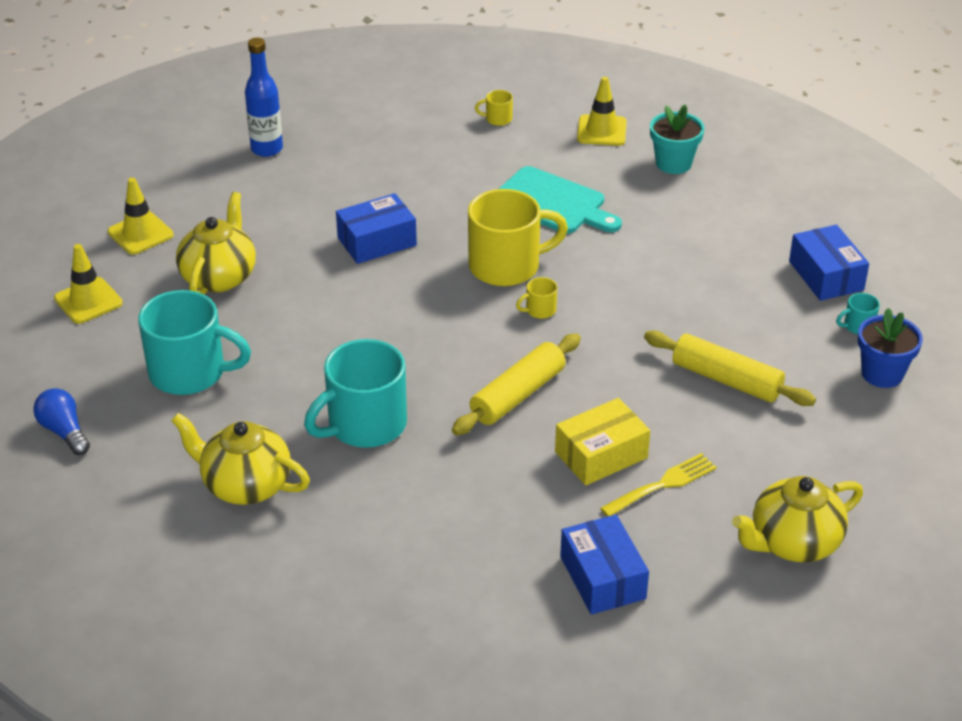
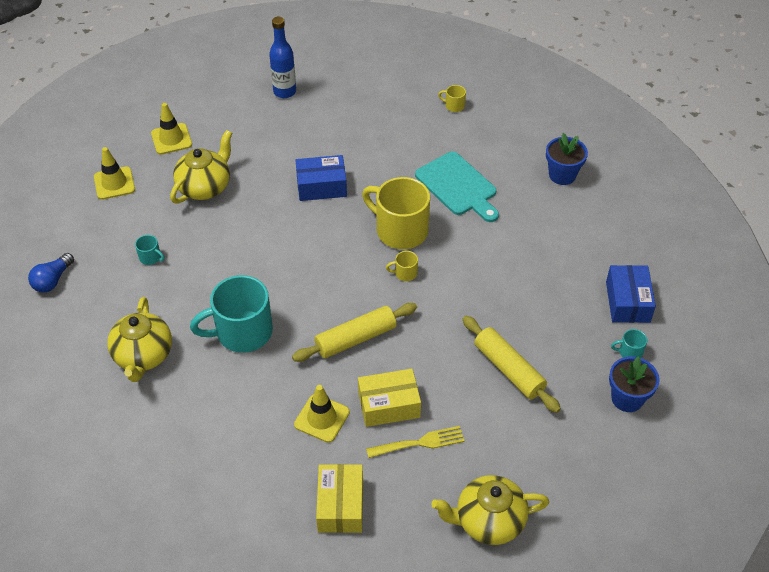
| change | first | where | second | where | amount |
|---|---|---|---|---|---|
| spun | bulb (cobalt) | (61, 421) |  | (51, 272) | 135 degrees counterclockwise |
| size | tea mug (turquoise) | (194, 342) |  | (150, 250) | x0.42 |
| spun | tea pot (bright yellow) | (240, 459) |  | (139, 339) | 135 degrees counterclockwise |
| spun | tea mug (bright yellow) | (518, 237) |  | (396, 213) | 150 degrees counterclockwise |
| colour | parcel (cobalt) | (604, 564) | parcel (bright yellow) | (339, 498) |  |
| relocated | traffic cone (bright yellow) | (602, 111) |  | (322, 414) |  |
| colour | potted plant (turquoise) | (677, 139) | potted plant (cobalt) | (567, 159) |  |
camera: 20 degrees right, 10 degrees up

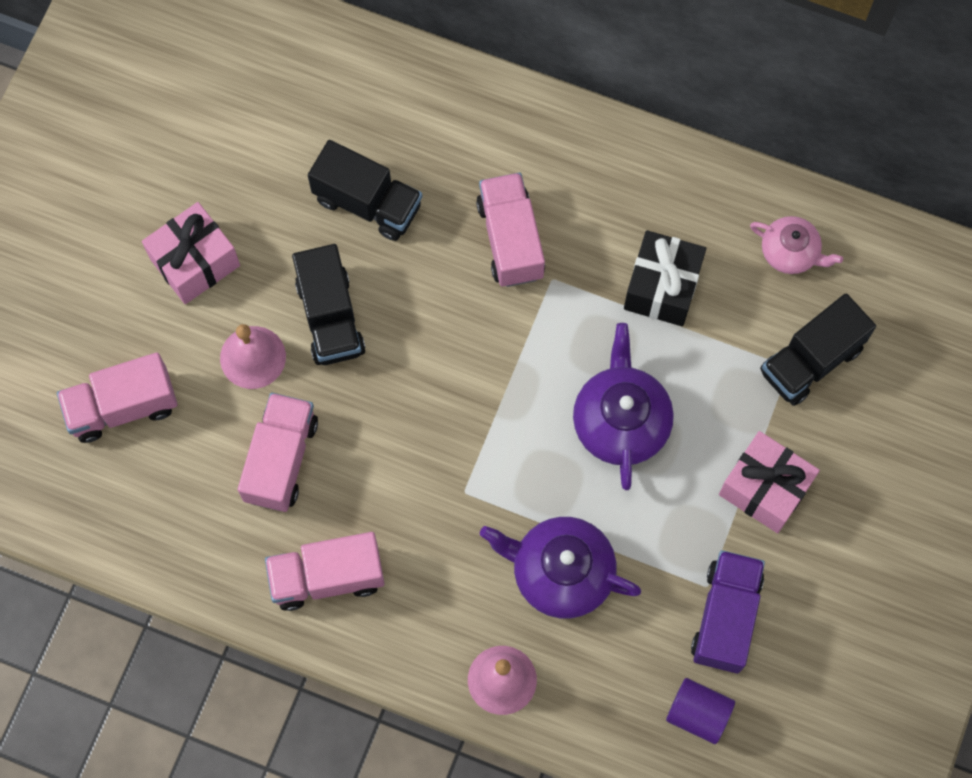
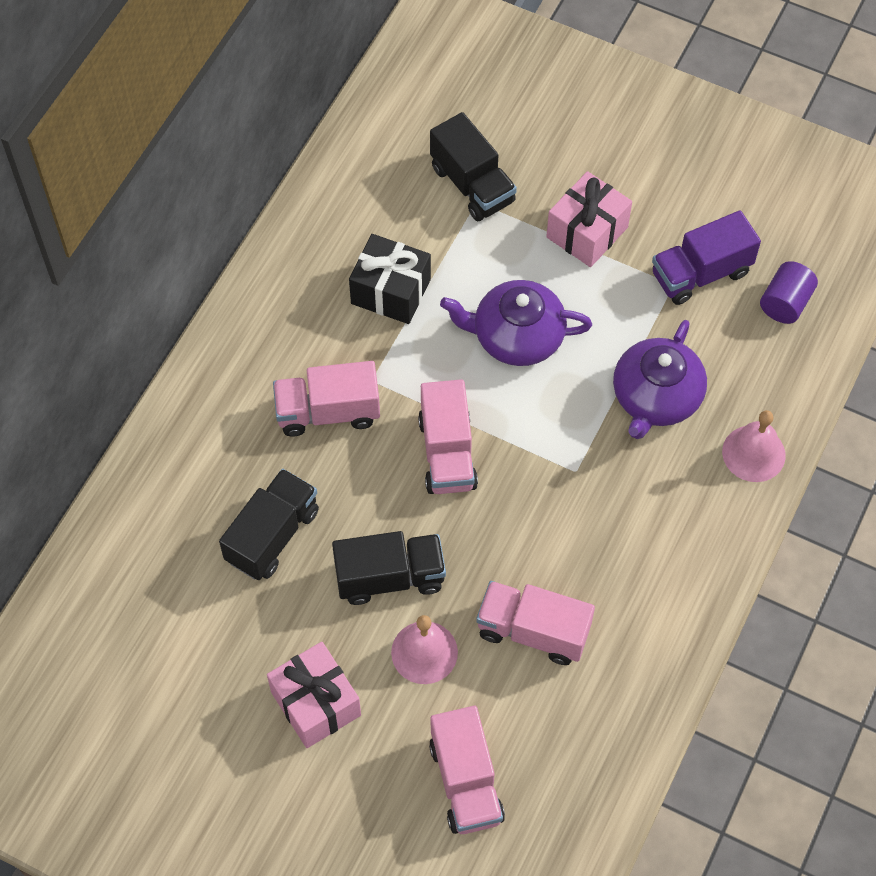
| change | first | where | second | where | amount |
|---|---|---|---|---|---|
| relocated | truck (pink) | (324, 571) |  | (448, 436) |  |
| spun | truck (violet) | (728, 611) |  | (706, 257) | 45 degrees counterclockwise |
| missing | tea pot (pink) | (796, 245) |  |  |  |
camera: 85 degrees left, 10 degrees down

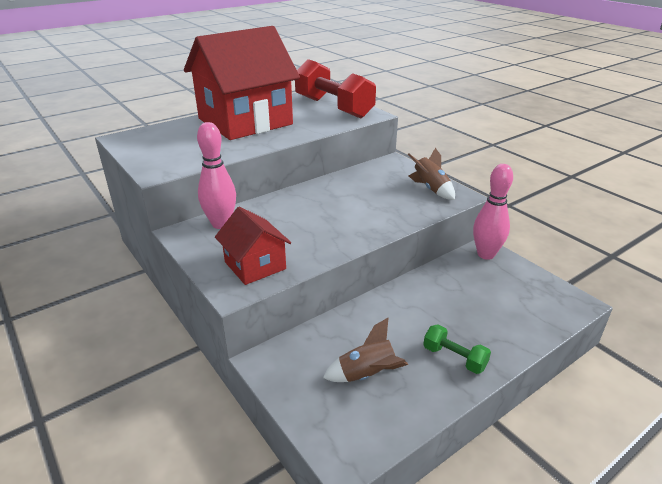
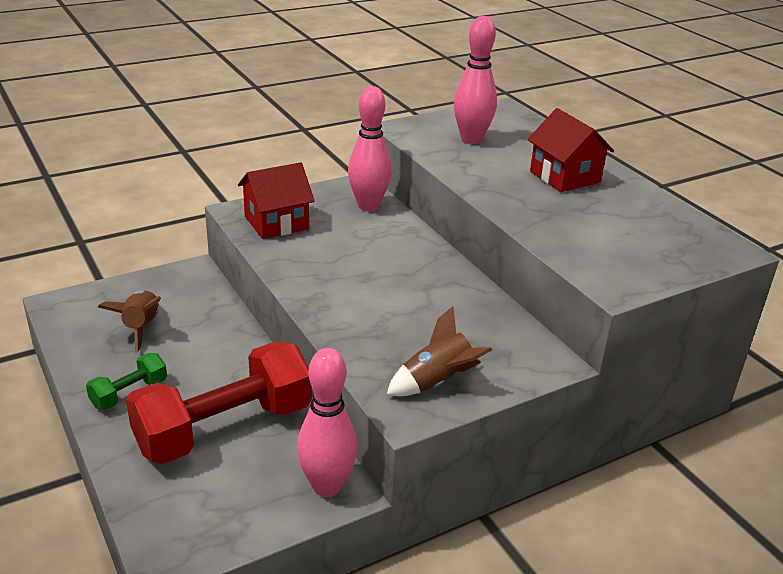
| change | first | where | second | where | amount |
|---|---|---|---|---|---|
| size | cottage (scarlet) | (242, 83) |  | (570, 150) | x0.48 |
| relocated | hand weight (scarlet) | (335, 89) |  | (219, 402) |  |
| appeared |  |  | skittle (pink) | (475, 80) |  |
camera: 95 degrees right, 0 degrees up

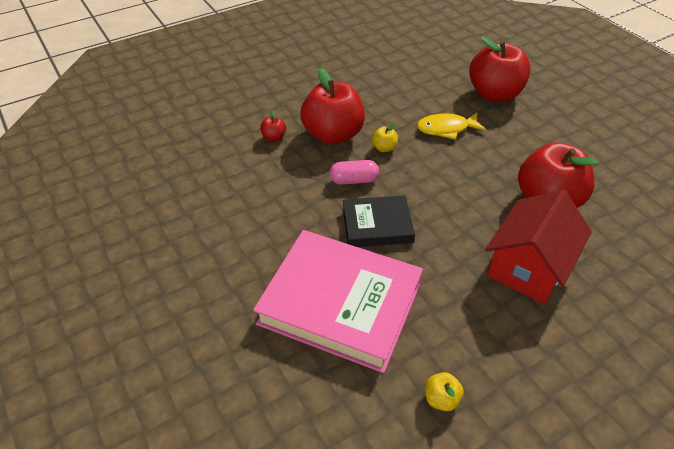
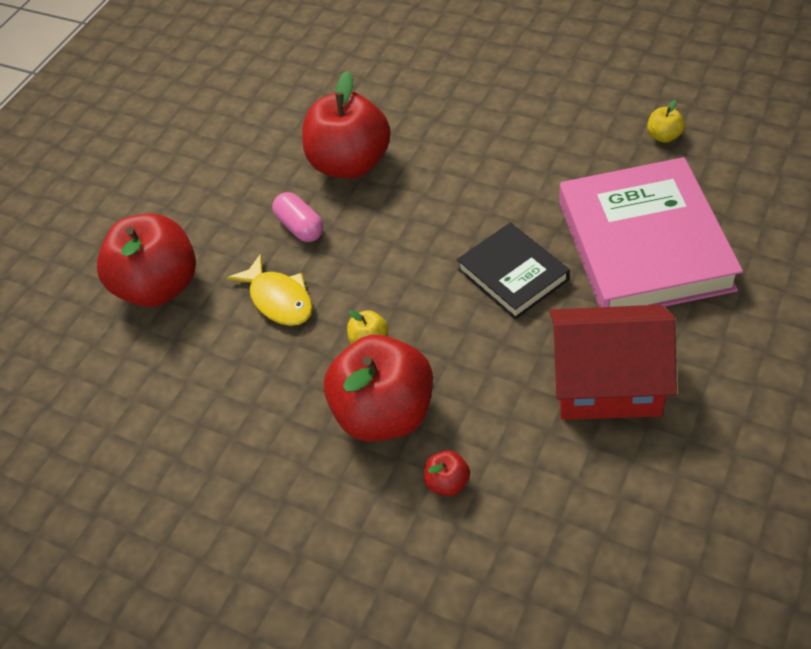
| change | first | where | second | where | amount |
|---|---|---|---|---|---|
| relocated | pill (pink) | (354, 172) |  | (298, 217) |  |
| relocated | cottage (scarlet) | (538, 247) |  | (613, 362) |  |
camera: 115 degrees left, 5 degrees up

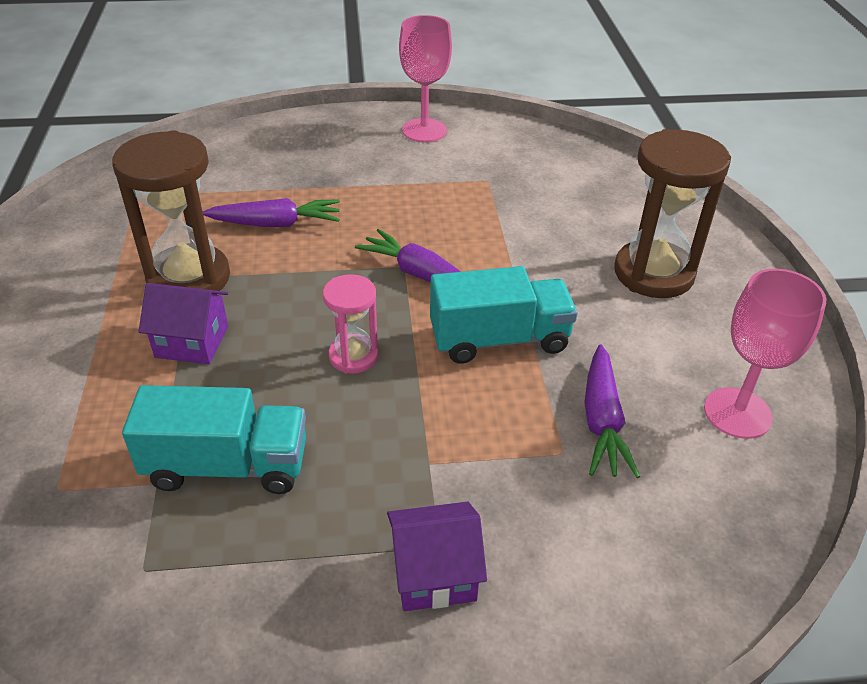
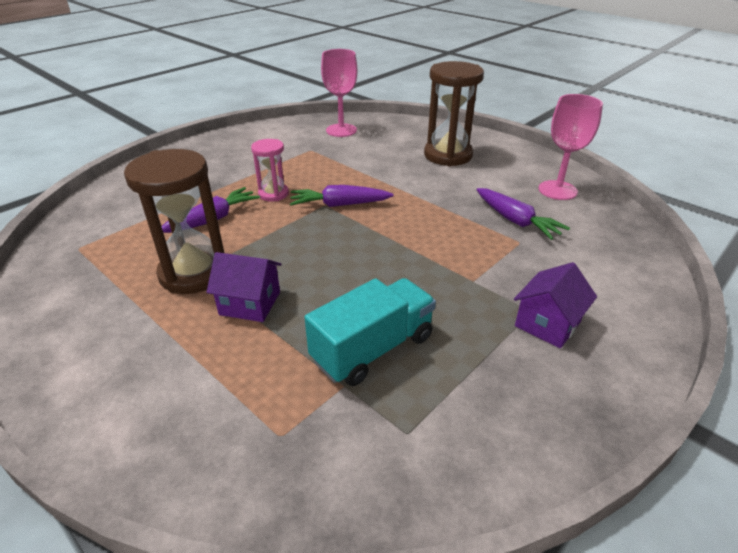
| change | first | where | second | where | amount |
|---|---|---|---|---|---|
| spun | cottage (violet) | (183, 323) |  | (244, 287) | 45 degrees clockwise |
| relocated | hourglass (pink) | (351, 324) |  | (270, 170) |  |
| relocated | wine glass (pink) | (425, 78) |  | (339, 93) |  |
| missing | truck (turquoise) | (504, 315) |  |  |  |
camera: 40 degrees left, 5 degrees down

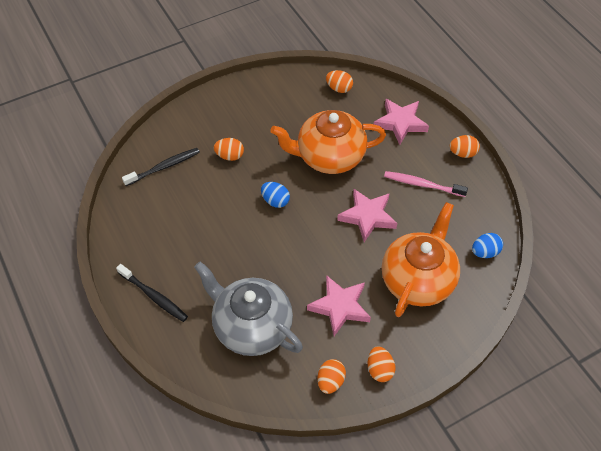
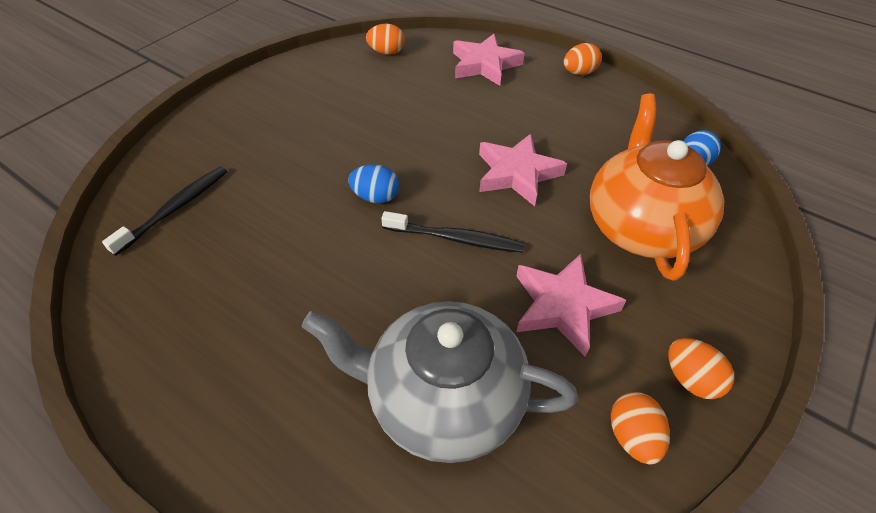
| change | first | where | second | where | amount |
|---|---|---|---|---|---|
| relocated | tooth brush (jet-black) | (152, 293) |  | (453, 232) |  |
| missing | toy egg (bright orange) | (229, 149) |  |  |  |
| missing | tea pot (bright orange) | (328, 142) |  |  |  |
| missing | tooth brush (pink) | (426, 184) |  |  |  |
camera: 25 degrees left, 5 degrees down

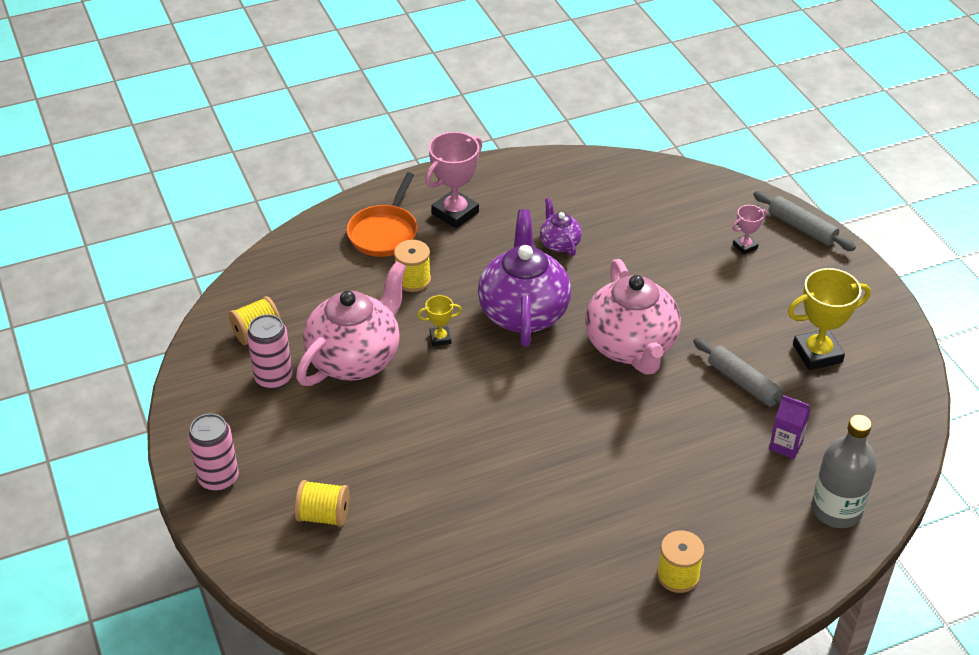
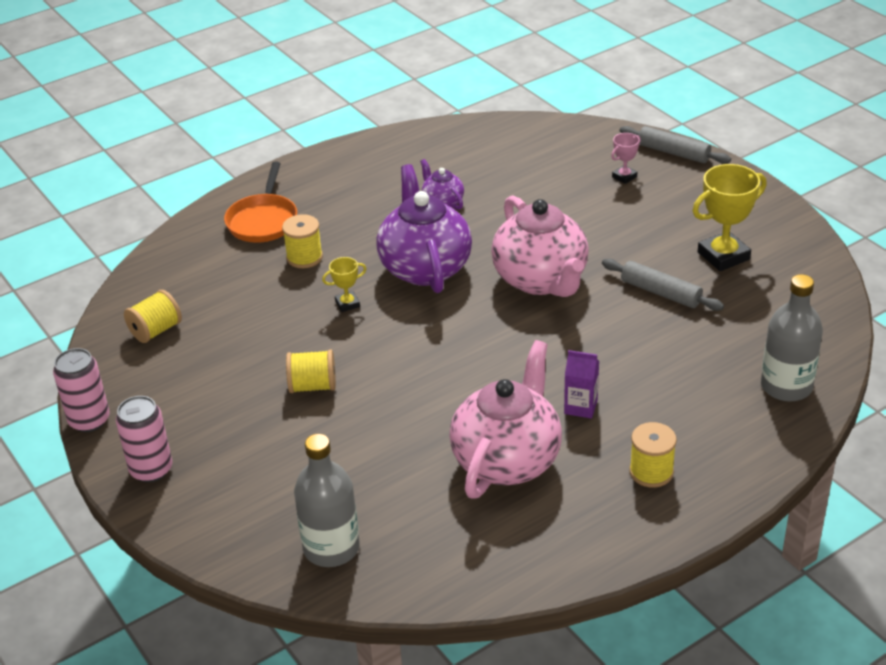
| change | first | where | second | where | amount |
|---|---|---|---|---|---|
| relocated | can (pink) | (270, 351) |  | (81, 390) |  |
| relocated | bobbin (bright yellow) | (322, 503) |  | (311, 371) |  |
| relocated | tea pot (pink) | (351, 323) |  | (505, 419) |  |
| missing | prize cup (pink) | (453, 180) |  |  |  |
| relocated | milk carton (violet) | (790, 427) |  | (581, 384) |  |
| appeared |  |  | bottle (gray) | (327, 500) |  |
camera: 10 degrees left, 5 degrees down

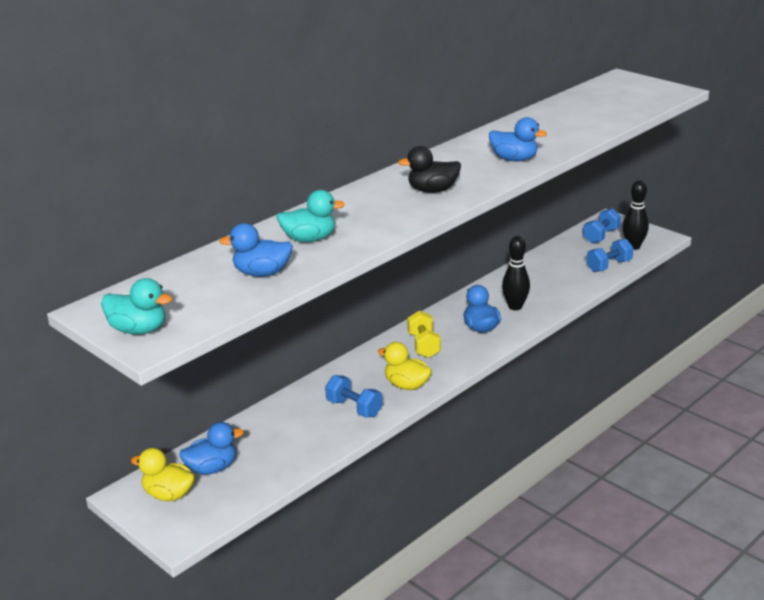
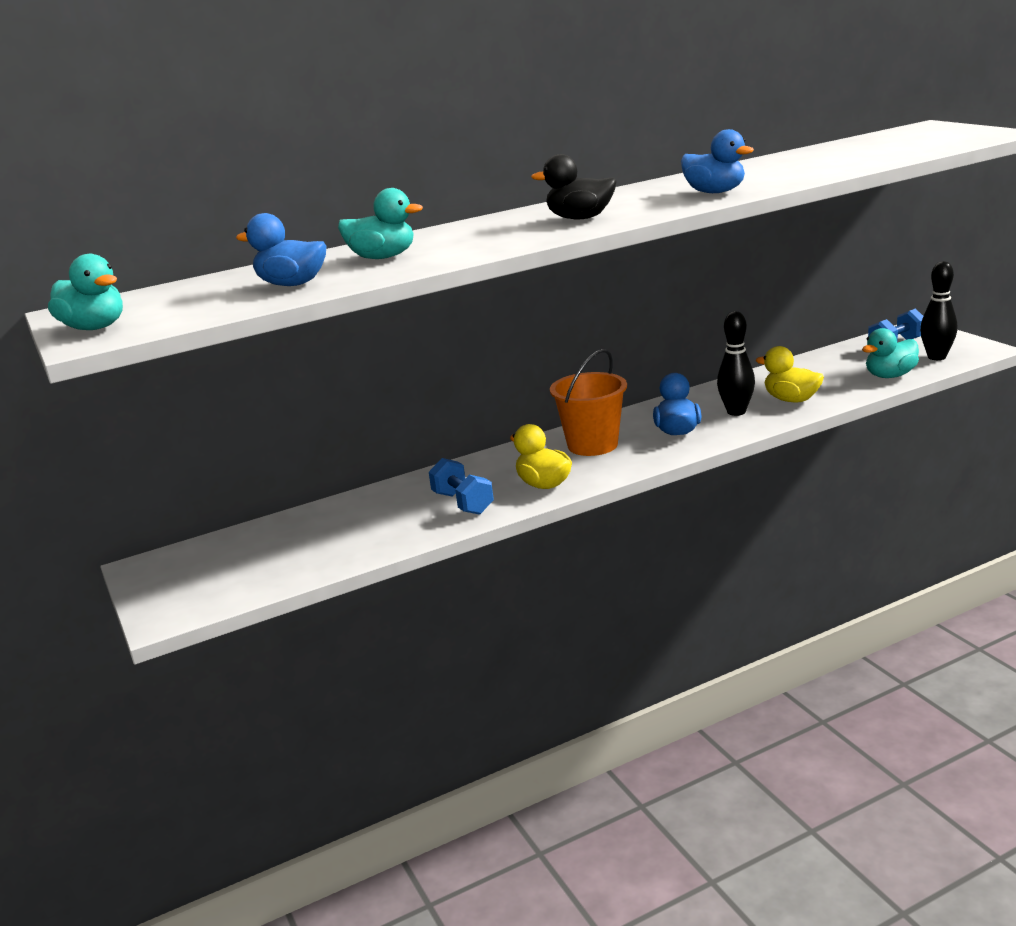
| change | first | where | second | where | amount |
|---|---|---|---|---|---|
| relocated | toy duck (bright yellow) | (163, 474) |  | (790, 374) |  |
| missing | toy duck (cobalt) | (211, 448) |  |  |  |
| exchanged | hand weight (bright yellow) | (424, 334) | pail (bright orange) | (588, 402) |  |
| exchanged | hand weight (cobalt) | (609, 255) | toy duck (turquoise) | (890, 353) |  |
camera: 20 degrees right, 5 degrees down

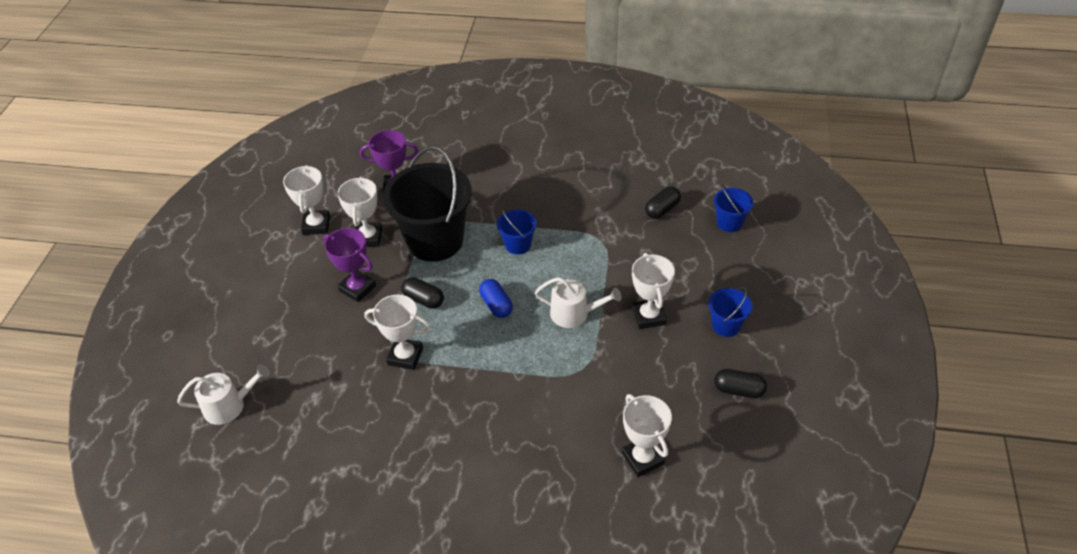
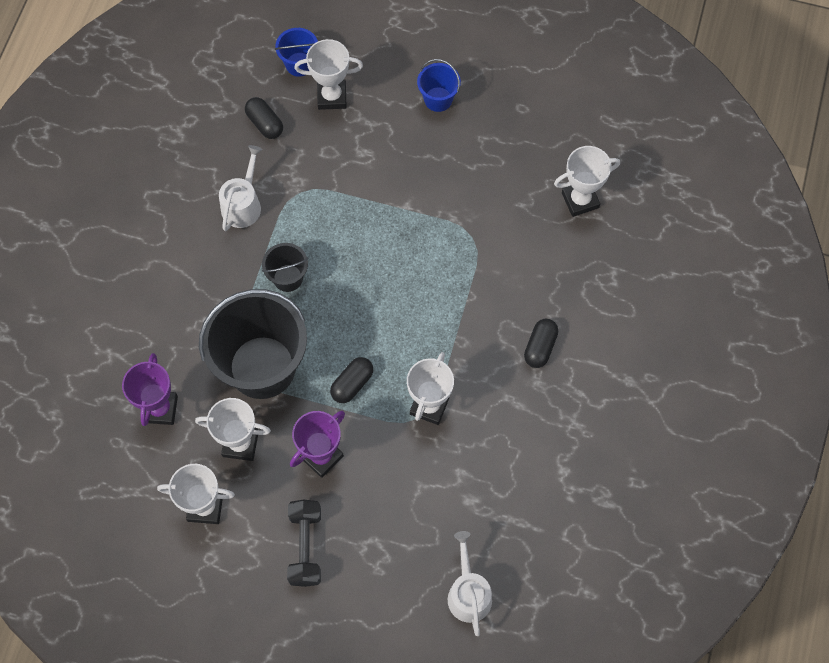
| change | first | where | second | where | amount |
|---|---|---|---|---|---|
| missing | pill (cobalt) | (496, 298) |  |  |  |
| colour | pail (cobalt) | (517, 231) | pail (jet-black) | (285, 267) |  |
| relocated | watering can (white) | (578, 302) |  | (241, 188) |  |
| relocated | prize cup (white) | (653, 291) |  | (328, 74) |  |
| relocated | pill (jet-black) | (740, 383) |  | (541, 343) |  |
| appeared |  |  | hand weight (jet-black) | (304, 543) |  |
camera: 85 degrees left, 20 degrees up

